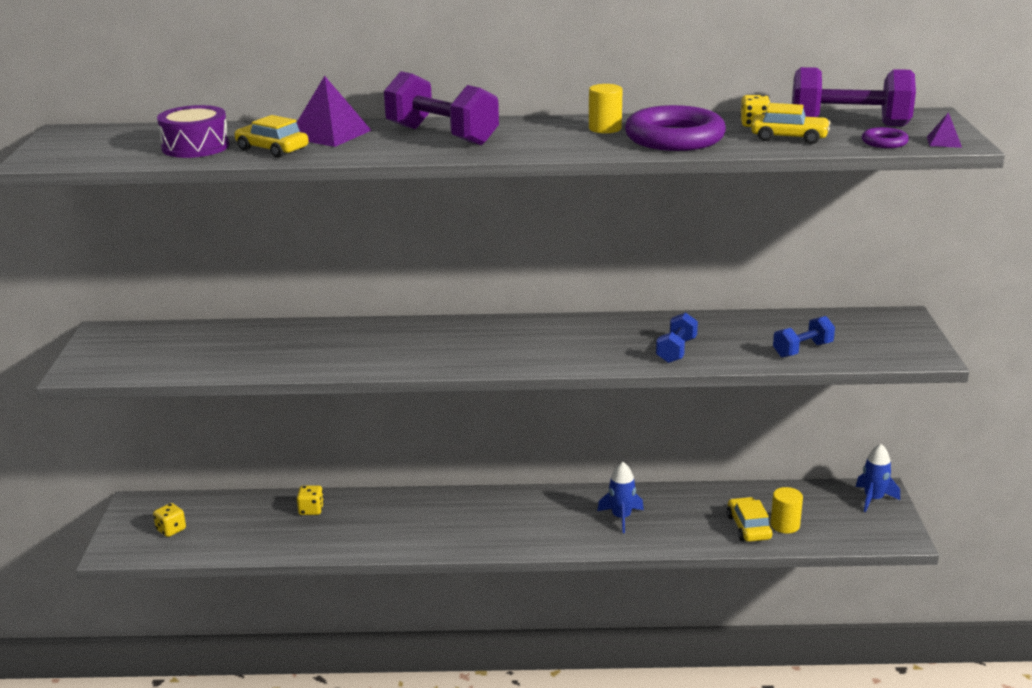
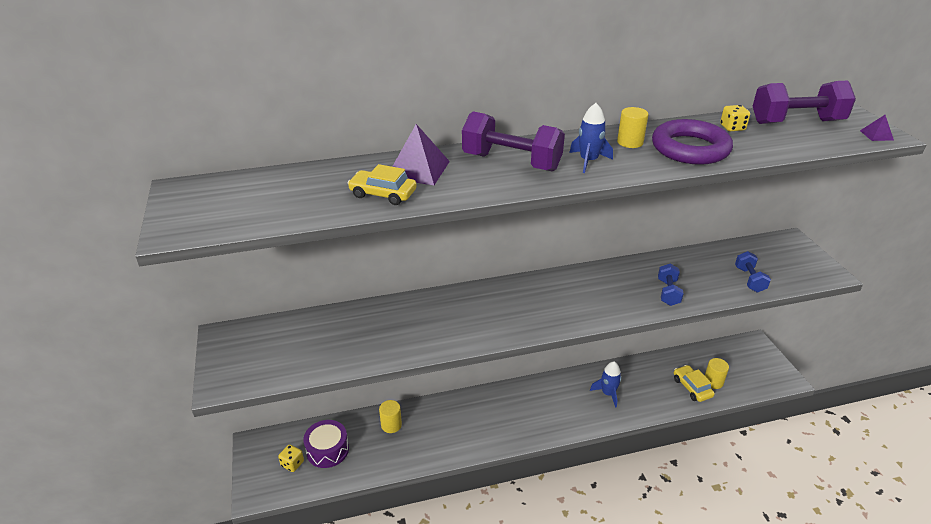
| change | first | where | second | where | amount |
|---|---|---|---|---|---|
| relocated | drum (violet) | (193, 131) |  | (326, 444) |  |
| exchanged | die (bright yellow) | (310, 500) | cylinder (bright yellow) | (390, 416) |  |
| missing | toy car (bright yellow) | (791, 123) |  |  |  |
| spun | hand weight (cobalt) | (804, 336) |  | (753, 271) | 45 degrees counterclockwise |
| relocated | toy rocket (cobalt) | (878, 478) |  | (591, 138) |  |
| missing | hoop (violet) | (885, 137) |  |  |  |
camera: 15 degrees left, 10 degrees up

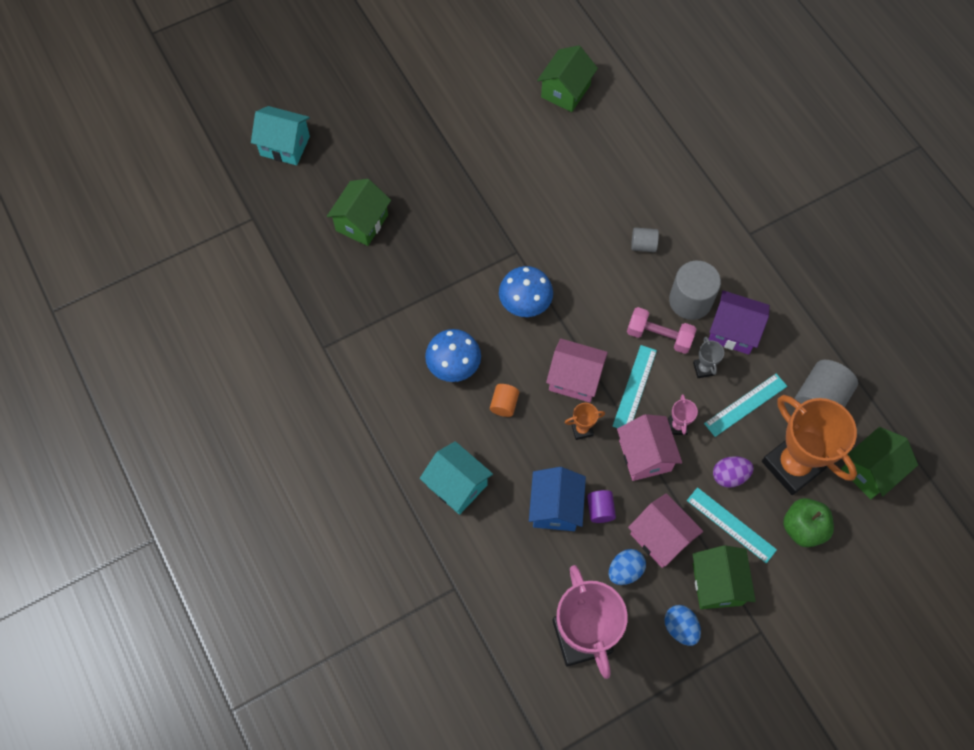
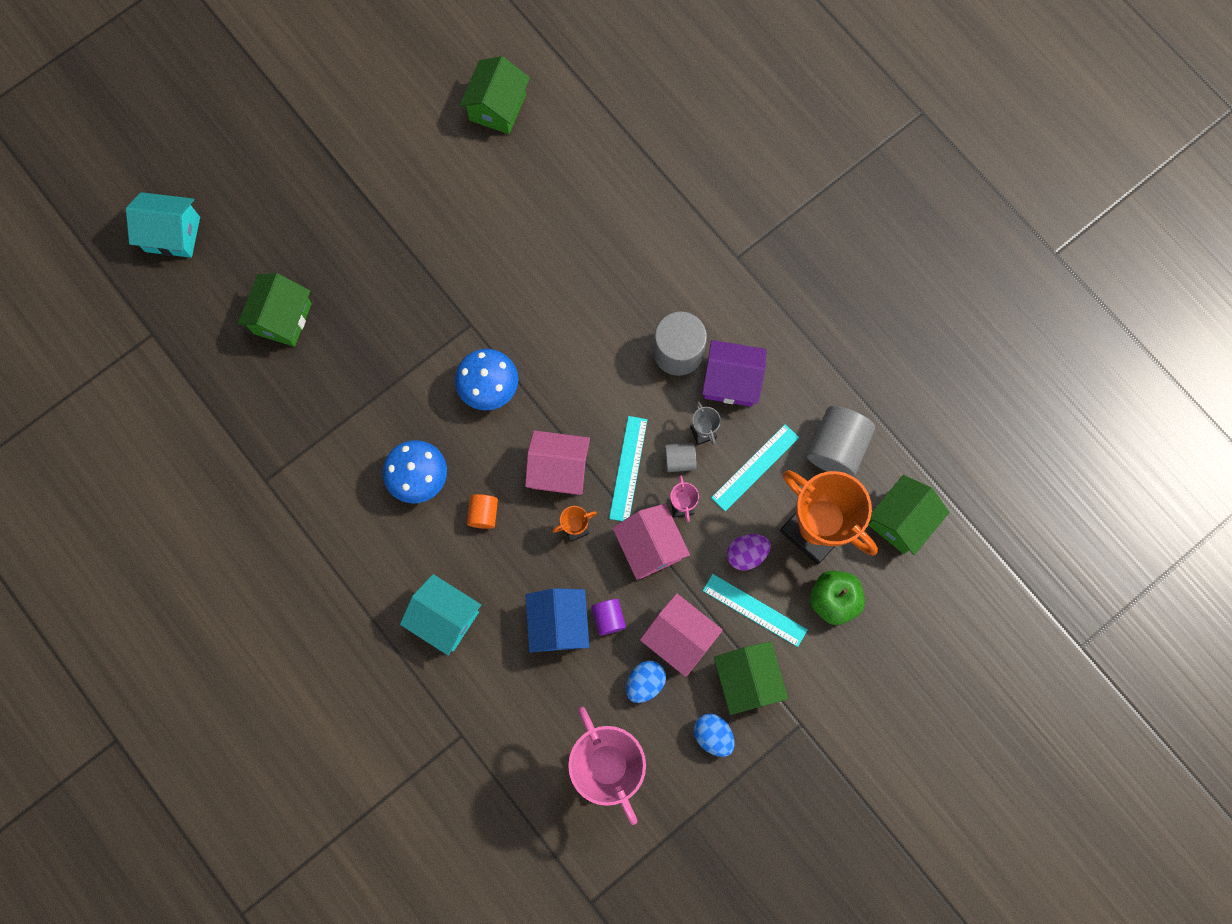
| change | first | where | second | where | amount |
|---|---|---|---|---|---|
| missing | hand weight (pink) | (661, 330) |  |  |  |
| relocated | cylinder (gray) | (645, 239) |  | (680, 457) |  |
camera: 10 degrees left, 10 degrees up

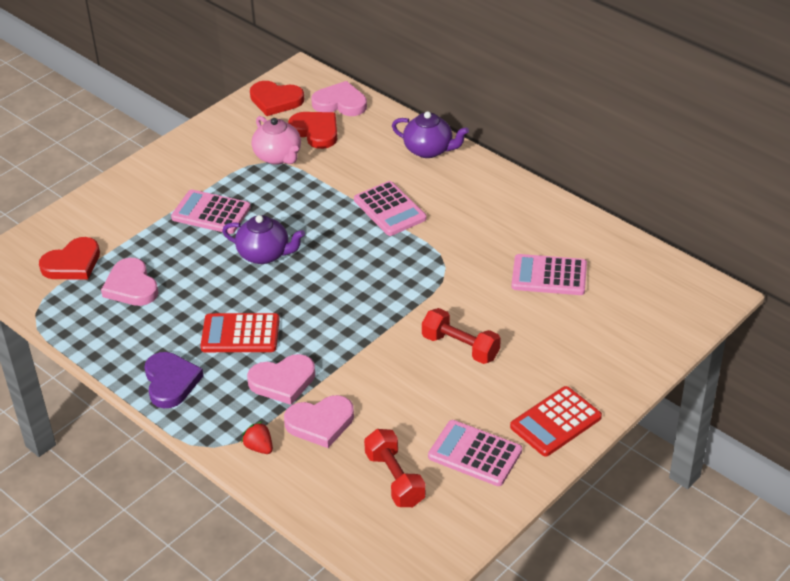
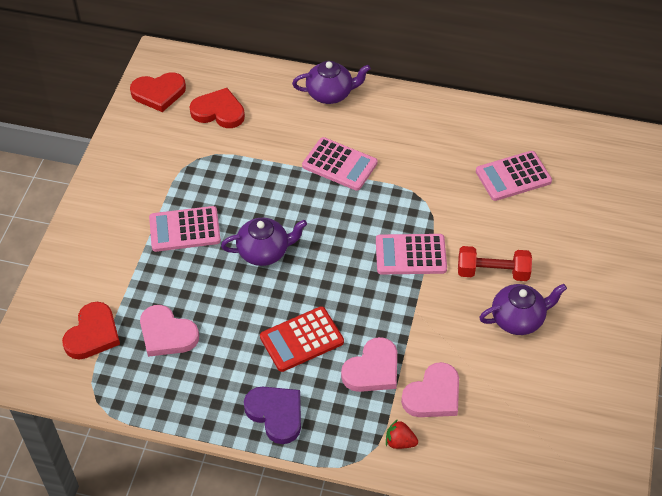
| change | first | where | second | where | amount |
|---|---|---|---|---|---|
| missing | tea pot (pink) | (276, 140) |  |  |  |
| missing | love heart (pink) | (339, 98) |  |  |  |
| missing | hand weight (scarlet) | (395, 468) |  |  |  |
| relocated | adding machine (pink) | (475, 453) |  | (411, 254) |  |
| missing | adding machine (scarlet) | (556, 421) |  |  |  |
| appeared |  |  | tea pot (violet) | (523, 309) |  |
camera: 30 degrees left, 10 degrees up

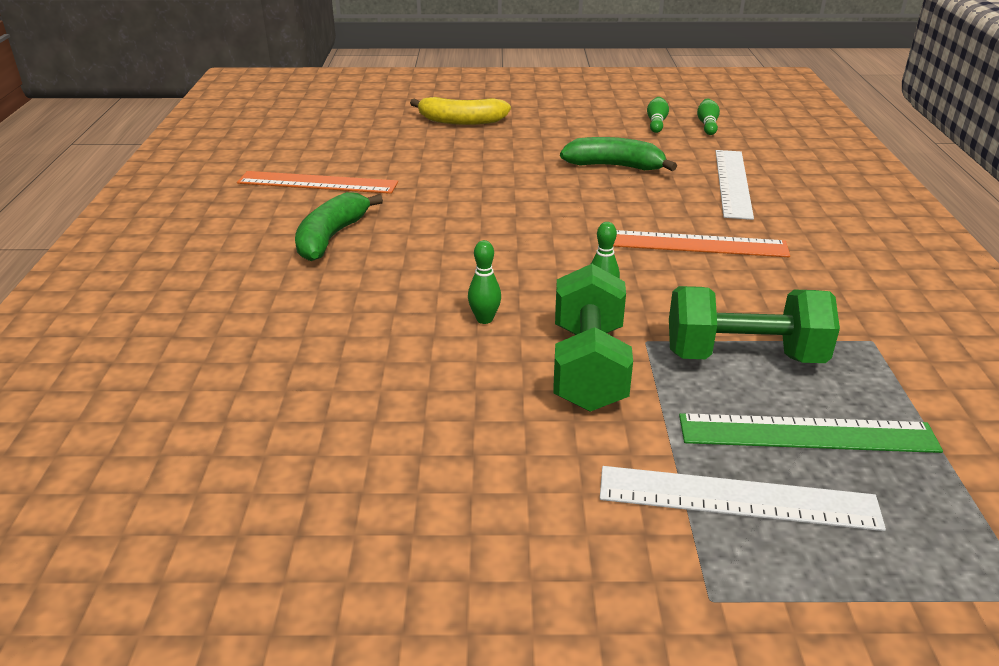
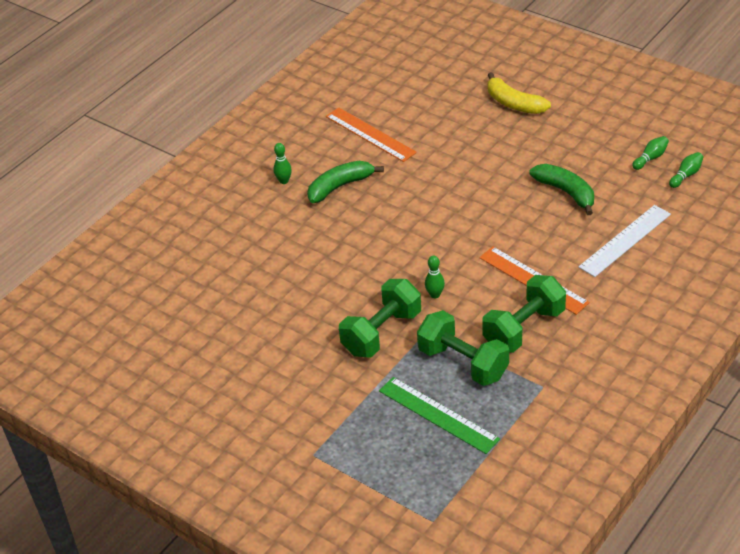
| change | first | where | second | where | amount |
|---|---|---|---|---|---|
| relocated | skittle (leaf-green) | (484, 282) |  | (282, 163) |  |
| missing | measuring stick (white) | (743, 498) |  |  |  |
| appeared |  |  | hand weight (leaf-green) | (524, 314) |  |
camera: 40 degrees right, 10 degrees up

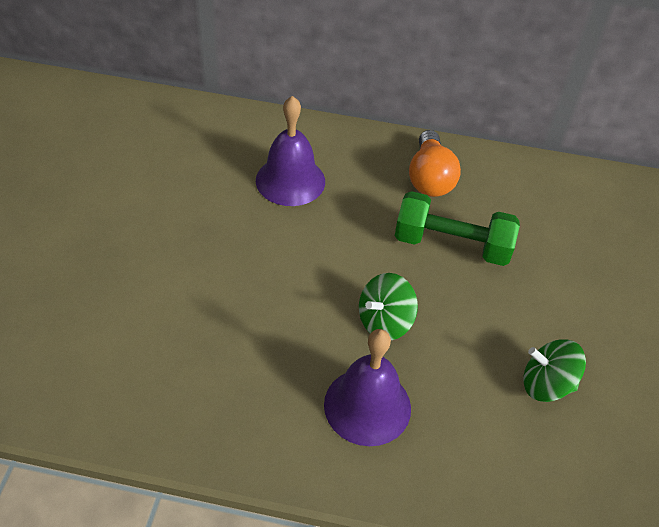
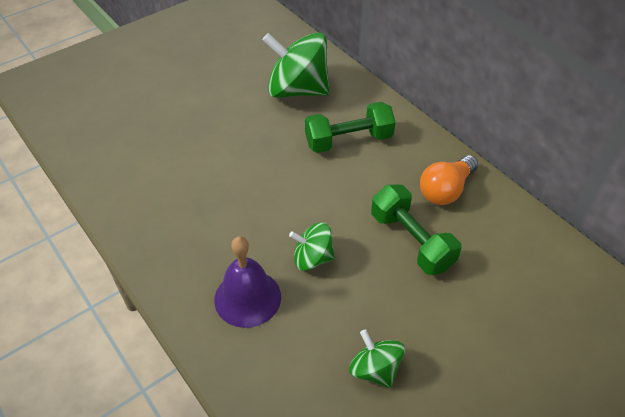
| change | first | where | second | where | amount |
|---|---|---|---|---|---|
| exchanged | school bell (violet) | (290, 151) | hand weight (leaf-green) | (350, 127) |  |
| appeared |  |  | toy top (leaf-green) | (296, 65) |  |
camera: 45 degrees right, 0 degrees up

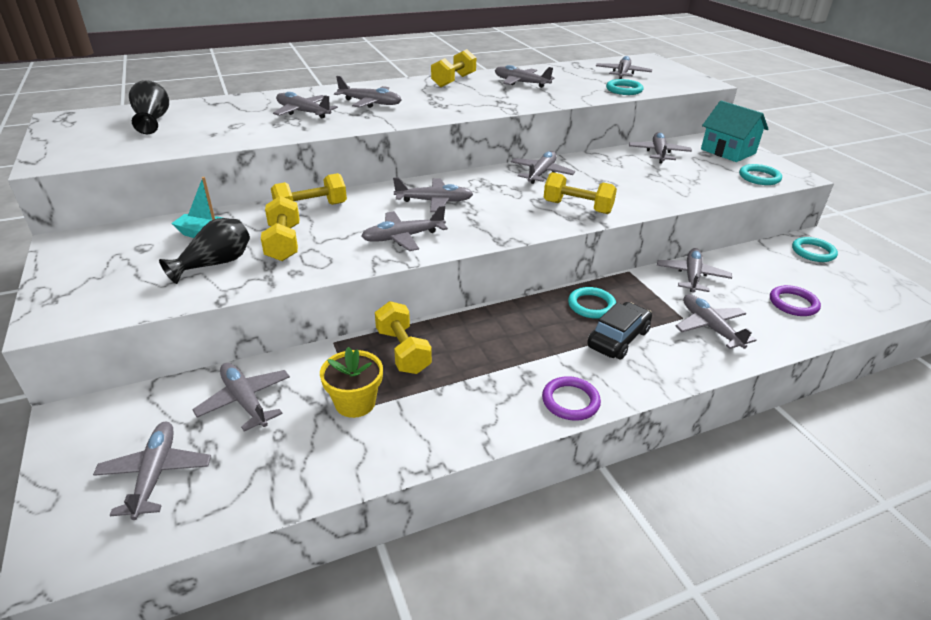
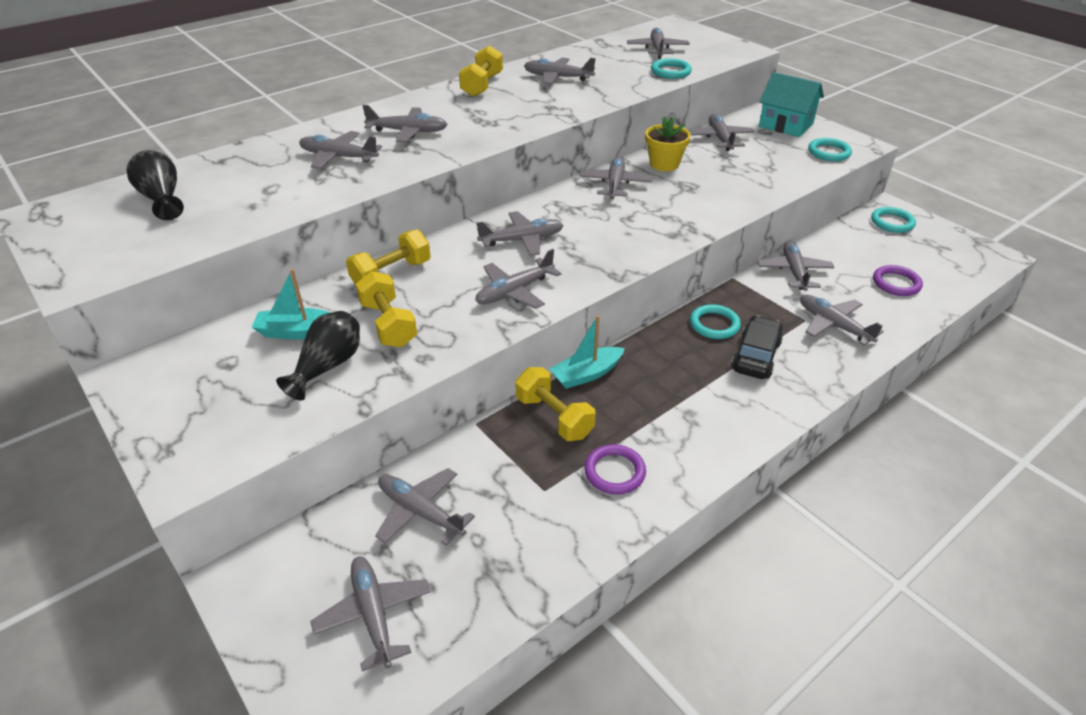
| change | first | where | second | where | amount |
|---|---|---|---|---|---|
| relocated | potted plant (bright yellow) | (351, 382) |  | (668, 144) |  |
| relocated | hoop (violet) | (571, 398) |  | (615, 469) |  |
| missing | hand weight (bright yellow) | (580, 193) |  |  |  |
| appeared |  |  | boat (turquoise) | (587, 352) |  |
camera: 15 degrees left, 5 degrees up

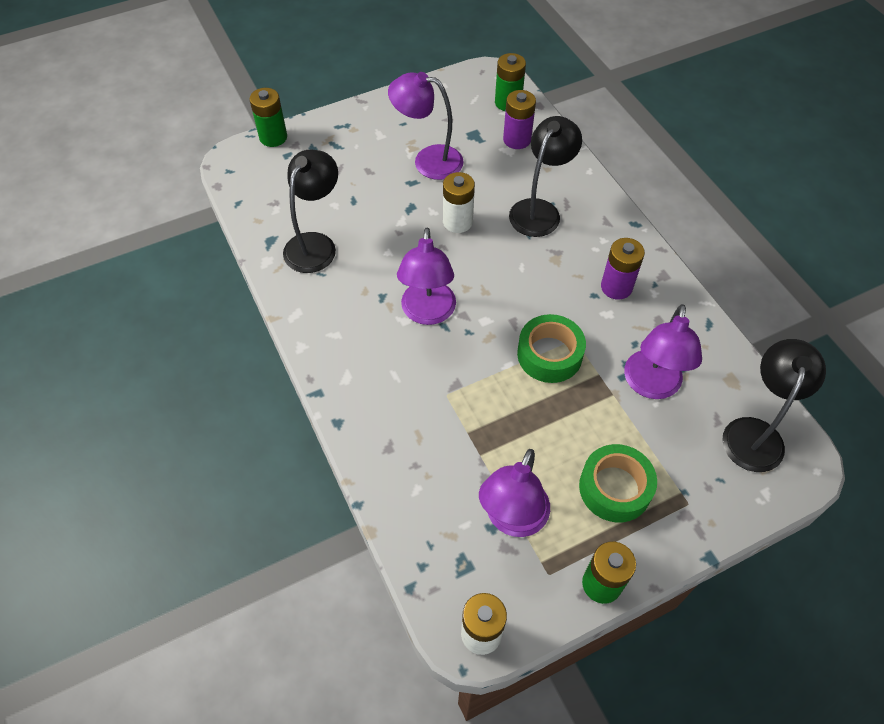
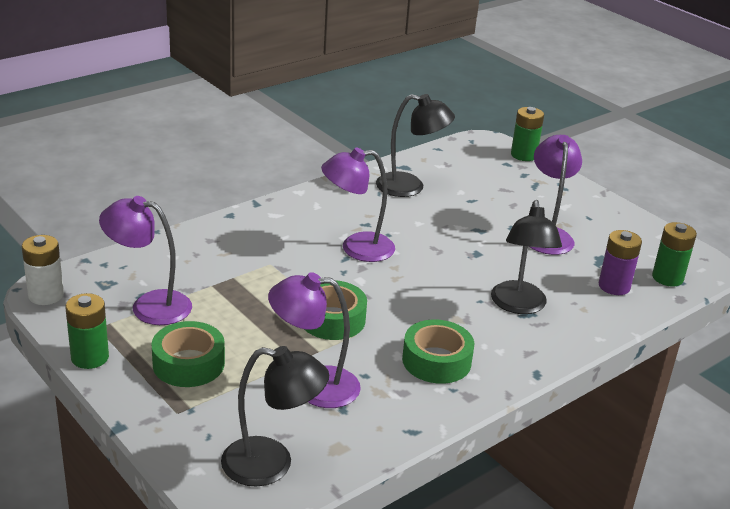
| change | first | where | second | where | amount |
|---|---|---|---|---|---|
| missing | power cell (white) | (459, 202) |  |  |  |
| spun | reading lamp (jet-black) | (545, 176) |  | (526, 257) | 75 degrees clockwise |
| exchanged | power cell (violet) | (623, 269) | roll of tape (leaf-green) | (438, 351) |  |
camera: 75 degrees right, 25 degrees down

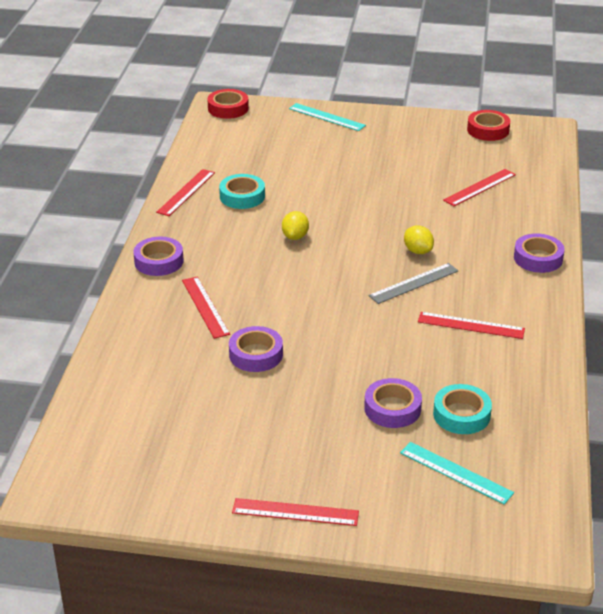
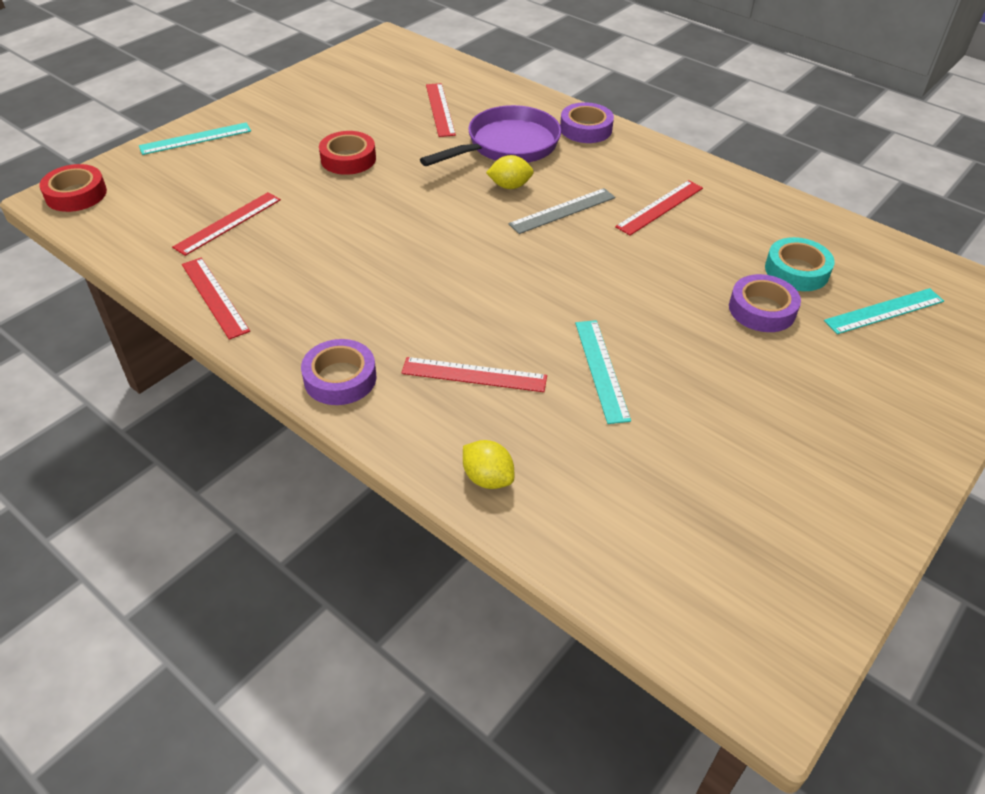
| change | first | where | second | where | amount |
|---|---|---|---|---|---|
| missing | roll of tape (turquoise) | (242, 191) |  |  |  |
| exchanged | roll of tape (violet) | (256, 349) | measuring stick (turquoise) | (603, 372) |  |
| relocated | measuring stick (scarlet) | (295, 512) |  | (226, 224) |  |
| relocated | citrus fruit (bright yellow) | (295, 225) |  | (488, 464) |  |
| spun | measuring stick (gray) | (413, 283) |  | (561, 211) | 60 degrees clockwise |
| relocated | roll of tape (scarlet) | (488, 125) |  | (347, 153) |  |
| appeared |  |  | skillet (violet) | (490, 135) |  |
camera: 60 degrees left, 10 degrees up

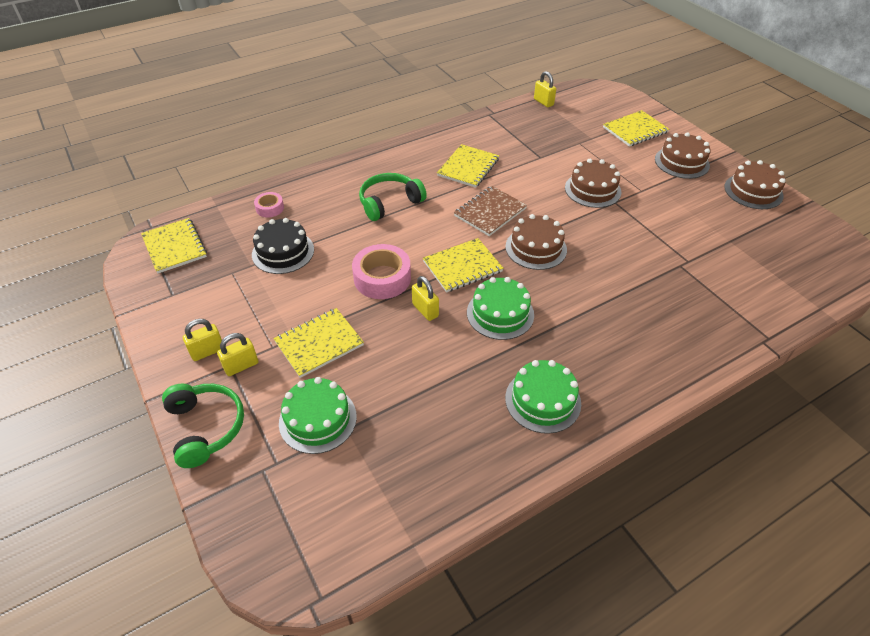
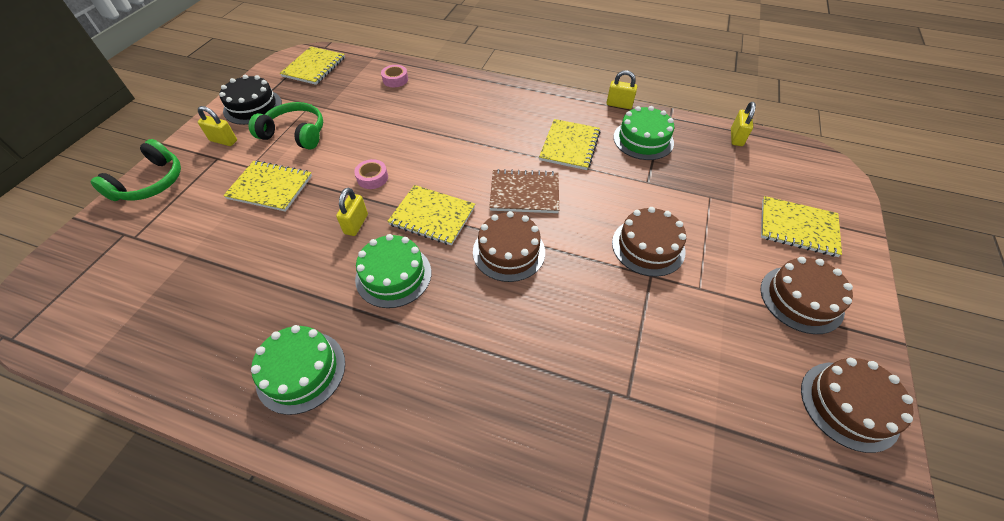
| change | first | where | second | where | amount |
|---|---|---|---|---|---|
| relocated | small lock (bright yellow) | (237, 354) |  | (621, 89) |  |
| relocated | cake (jet-black) | (283, 246) |  | (250, 100) |  |
| relocated | cake (leaf-green) | (318, 415) |  | (643, 133) |  |
| size | roll of tape (pink) | (381, 271) |  | (371, 174) | x0.54 |
| relocated | over-ear headphones (leaf-green) | (393, 197) |  | (286, 125) |  |
| spun | notepad (bright yellow) | (468, 166) |  | (569, 144) | 60 degrees counterclockwise |
camera: 50 degrees right, 5 degrees up

